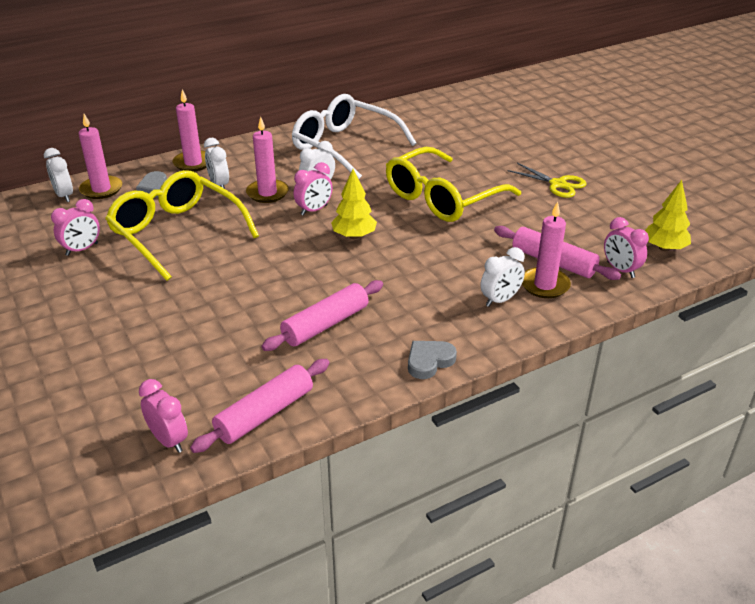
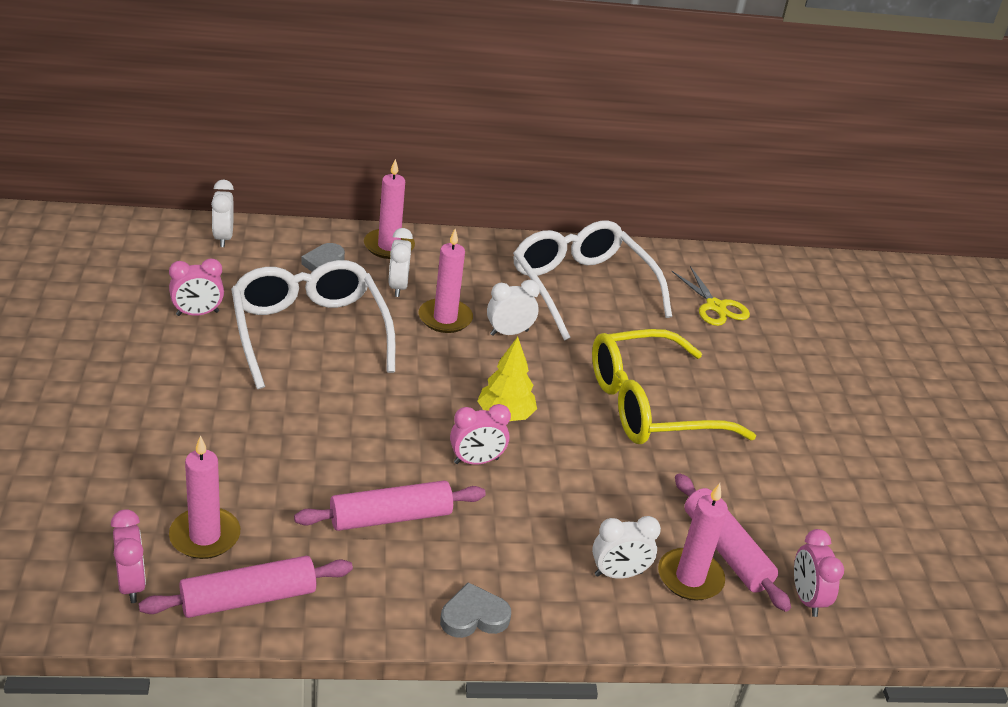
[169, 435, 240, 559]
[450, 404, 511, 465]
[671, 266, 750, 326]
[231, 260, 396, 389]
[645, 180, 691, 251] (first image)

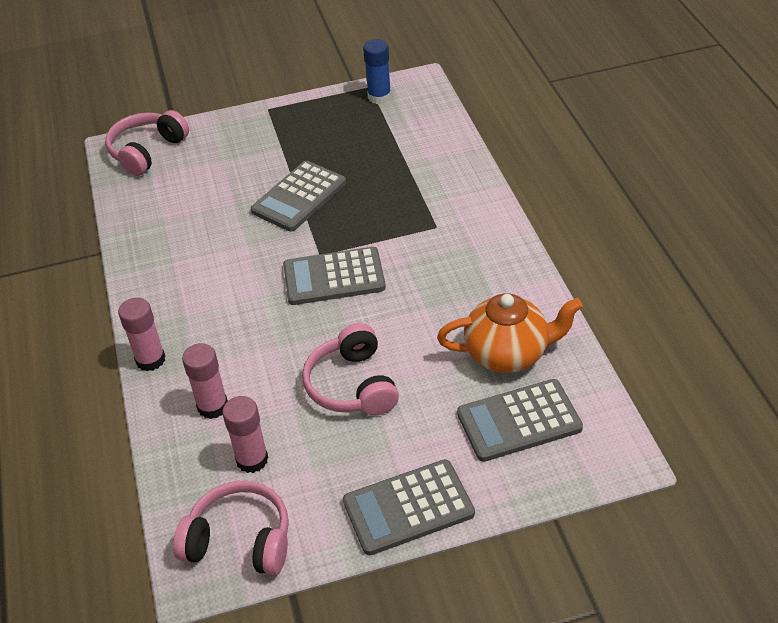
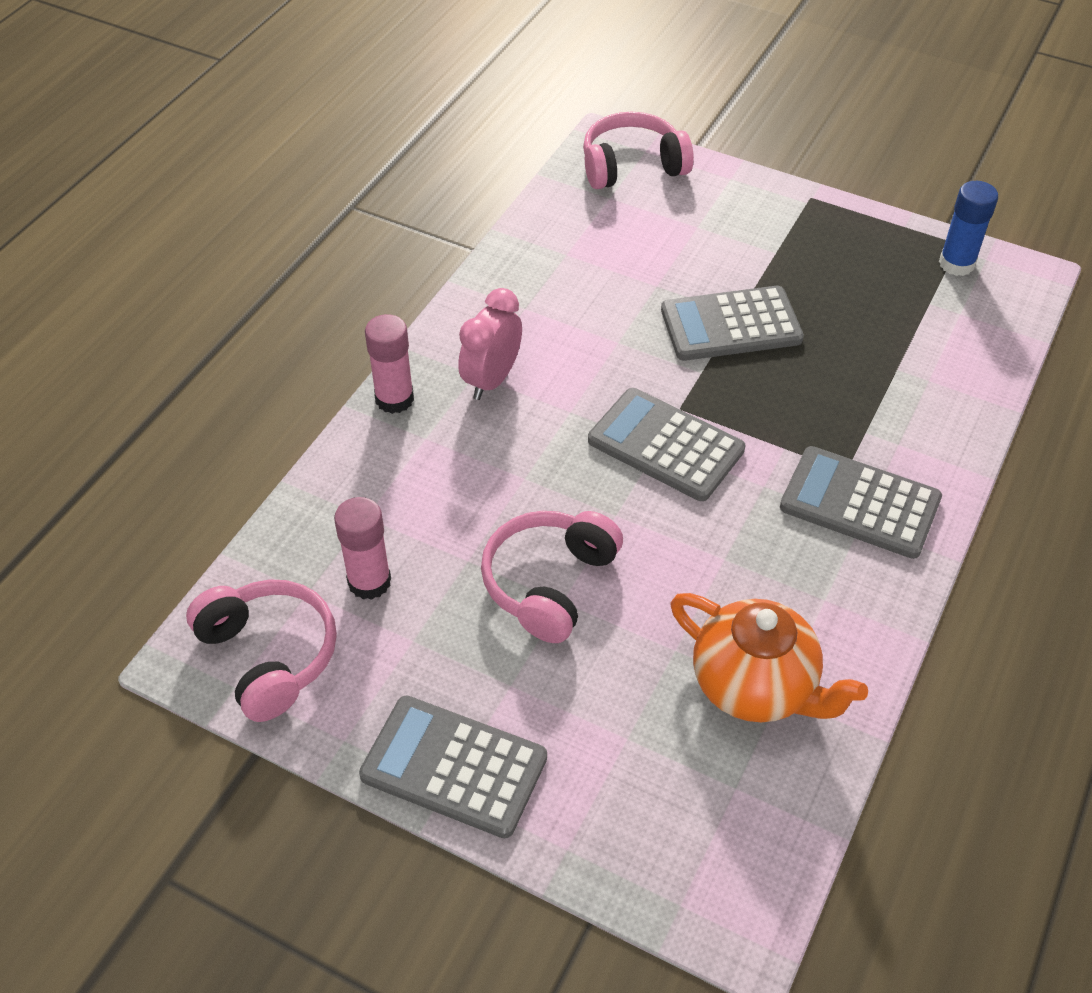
[182, 343, 228, 419] (first image)
[780, 446, 942, 559]
[458, 288, 522, 400]

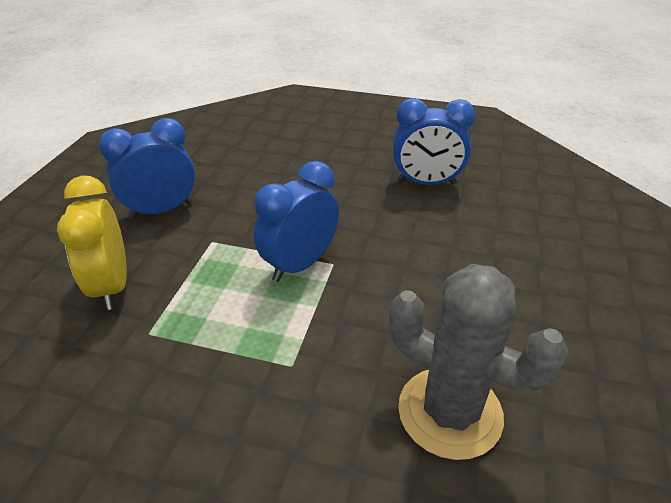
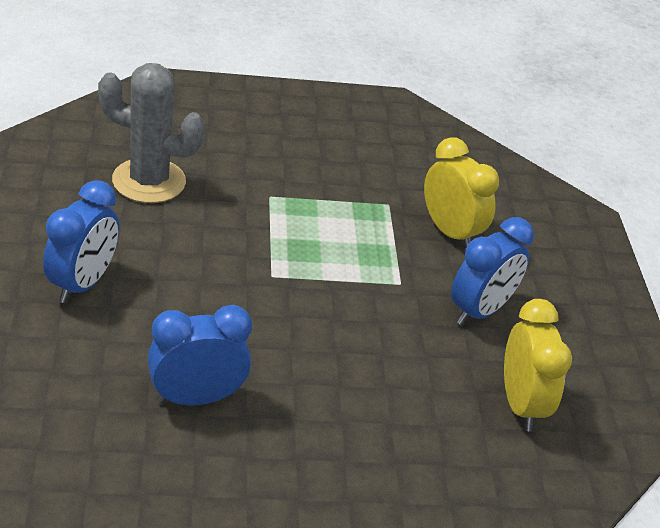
[43, 180, 119, 303]
[504, 299, 572, 432]

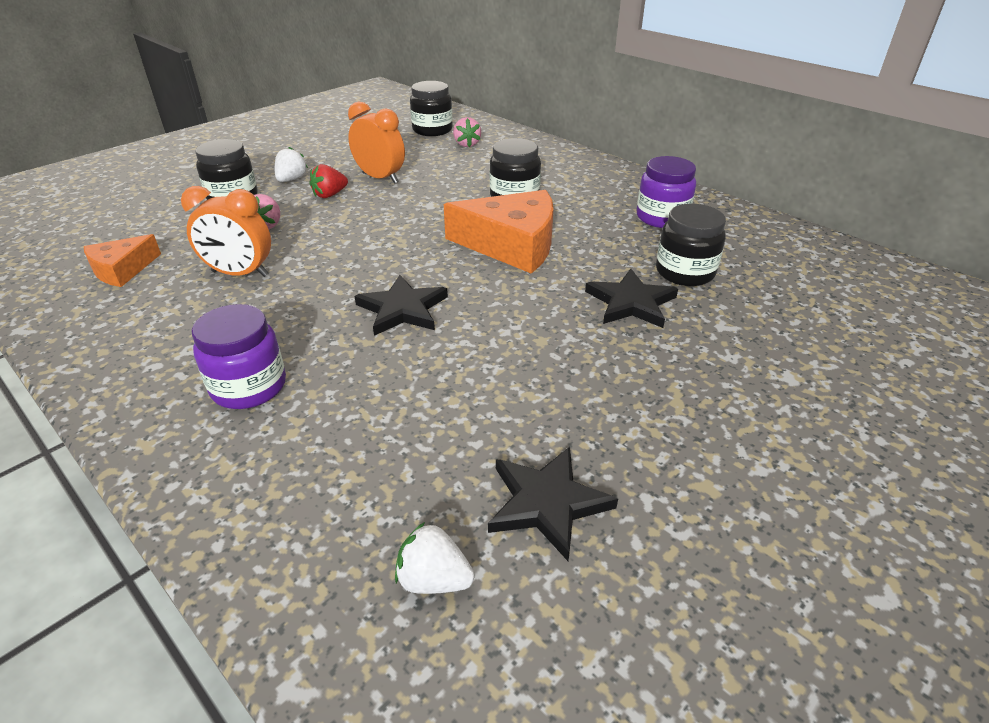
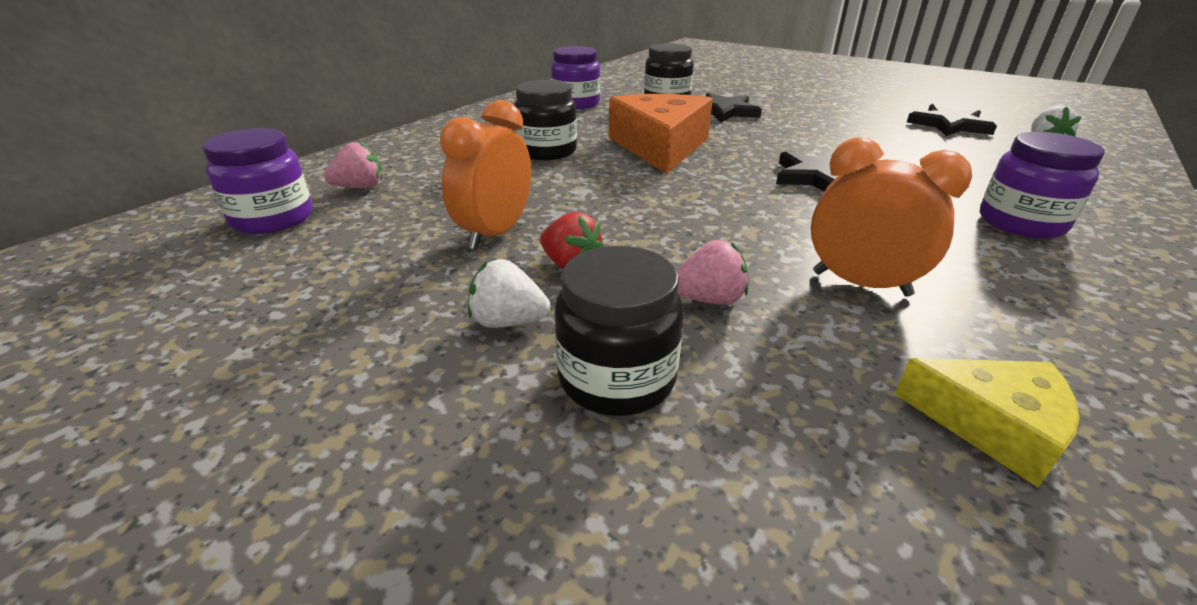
[203, 128, 312, 234]
[811, 137, 972, 297]
[895, 358, 1079, 487]

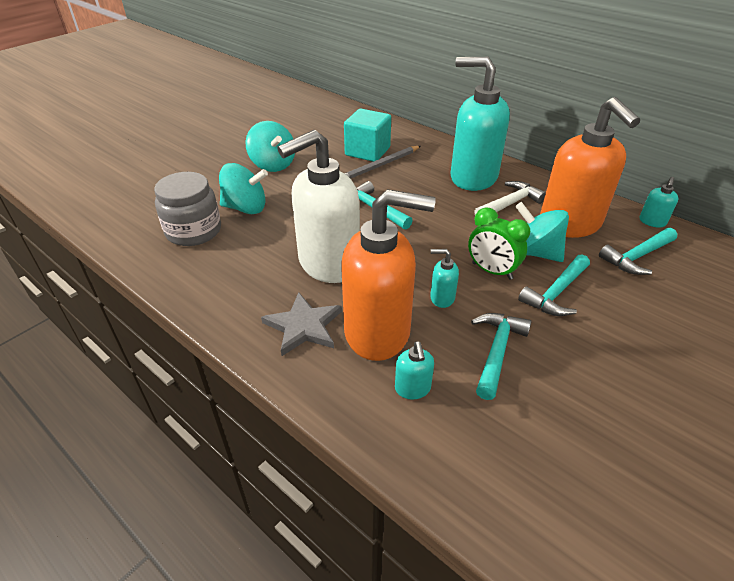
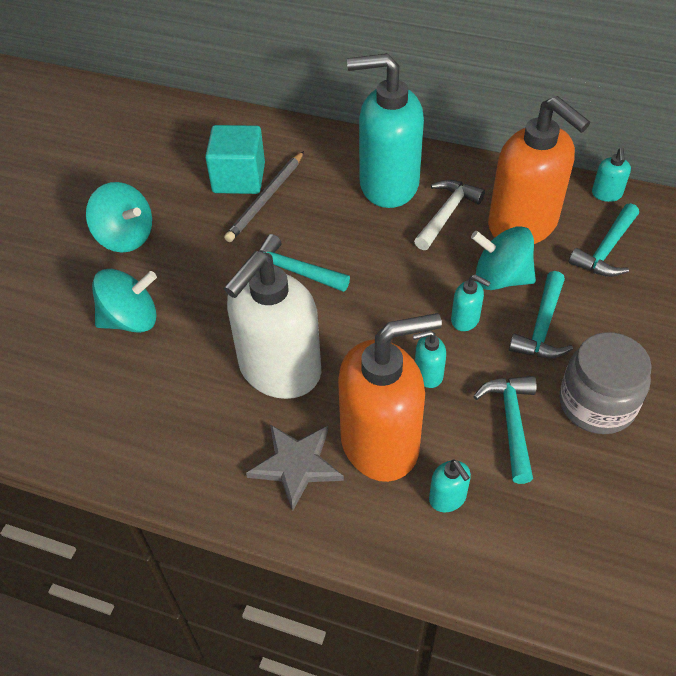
[559, 332, 652, 434]
[451, 274, 491, 331]

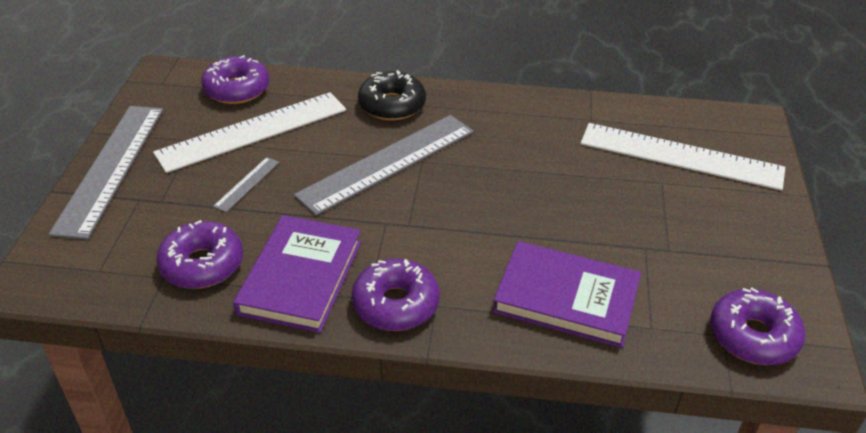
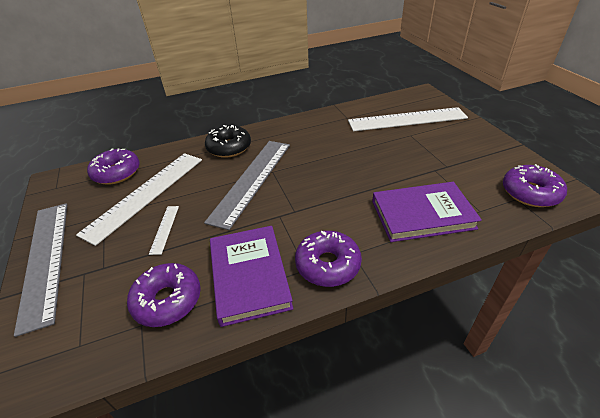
[149, 206, 179, 255]

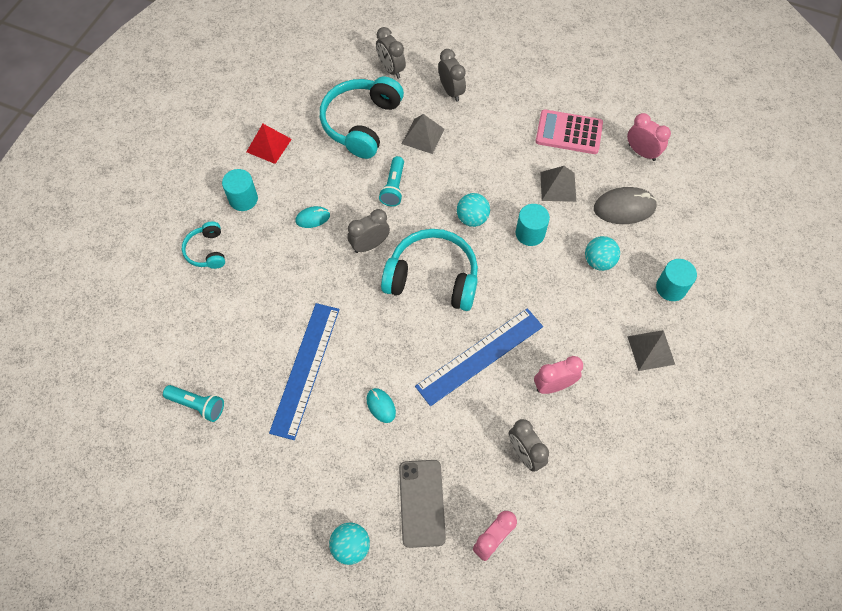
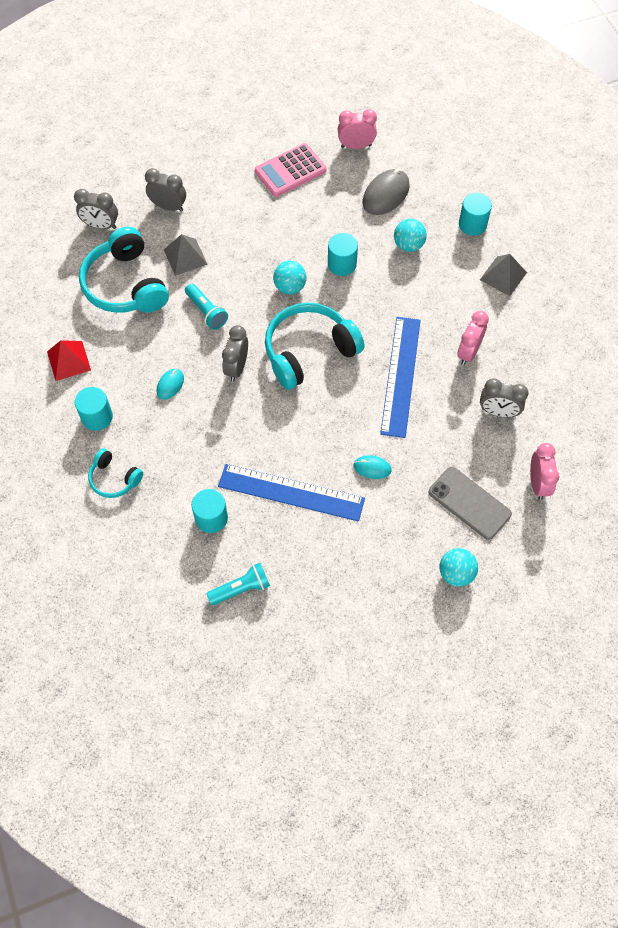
[540, 166, 576, 202] (first image)
[218, 464, 365, 522]
[192, 489, 228, 533]

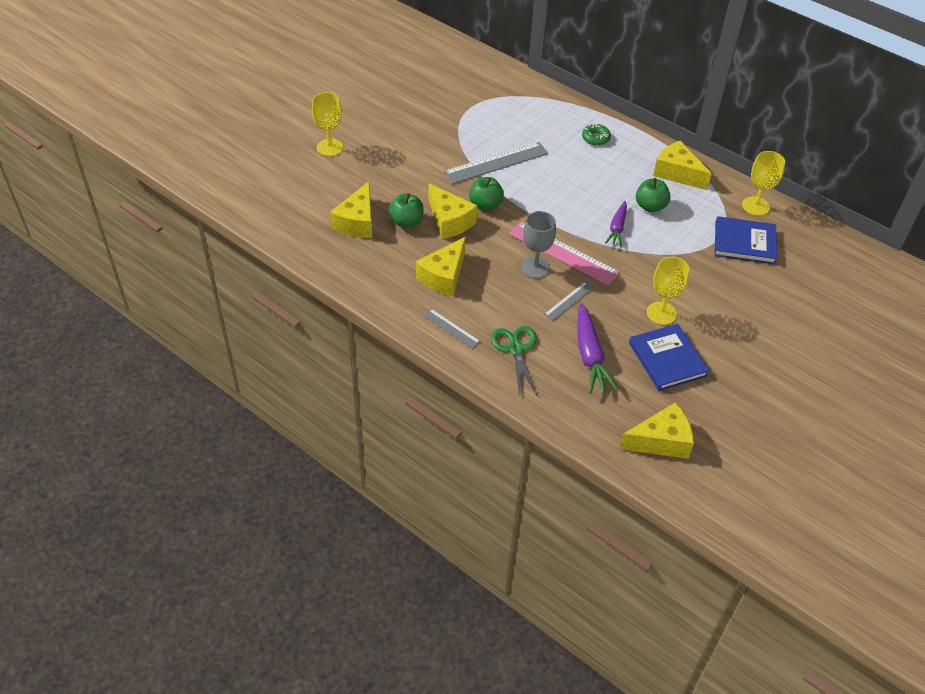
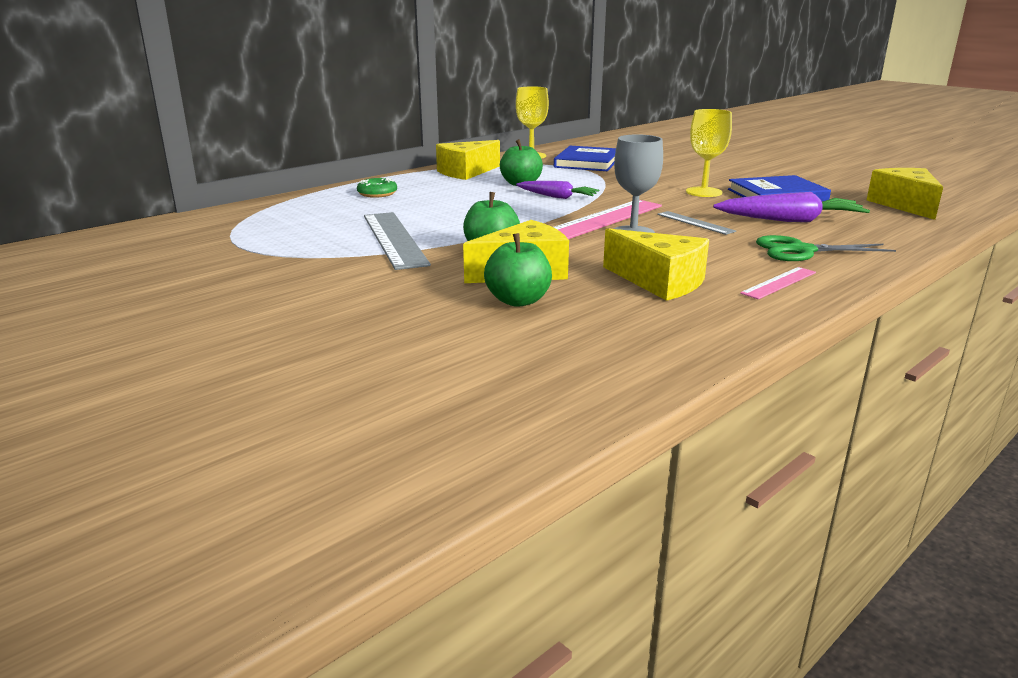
[312, 92, 343, 156] (first image)
[330, 181, 372, 238] (first image)
[740, 267, 816, 299]

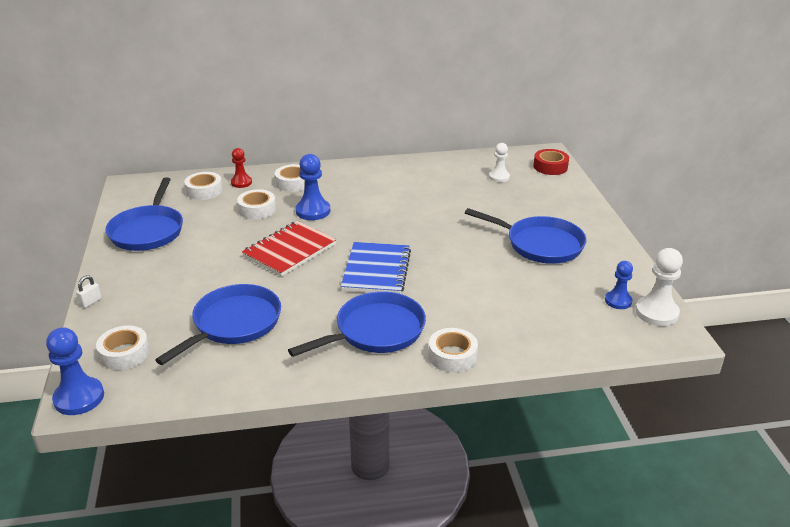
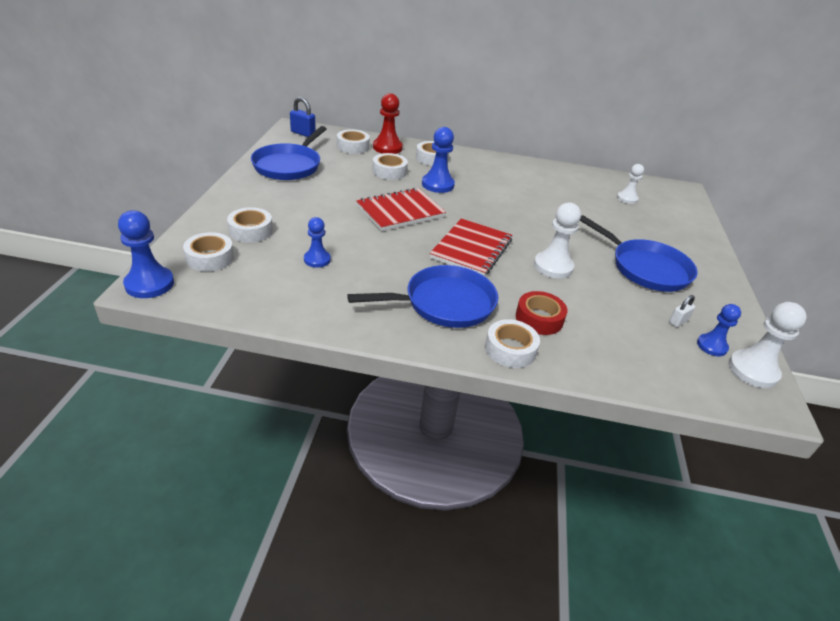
[373, 93, 403, 154]
[516, 291, 567, 335]
[430, 218, 512, 276]
[669, 295, 695, 327]
[304, 217, 331, 268]
[290, 97, 316, 137]
[534, 202, 581, 279]
[227, 207, 273, 243]

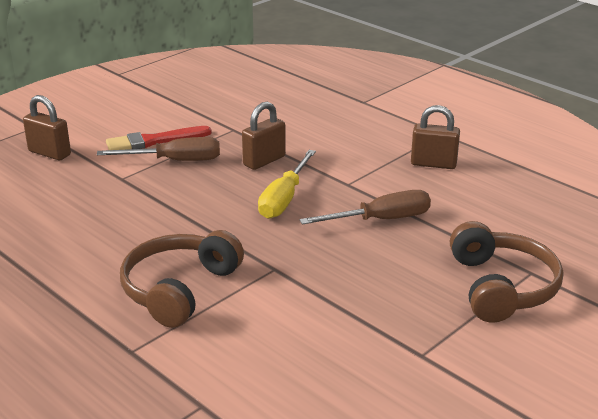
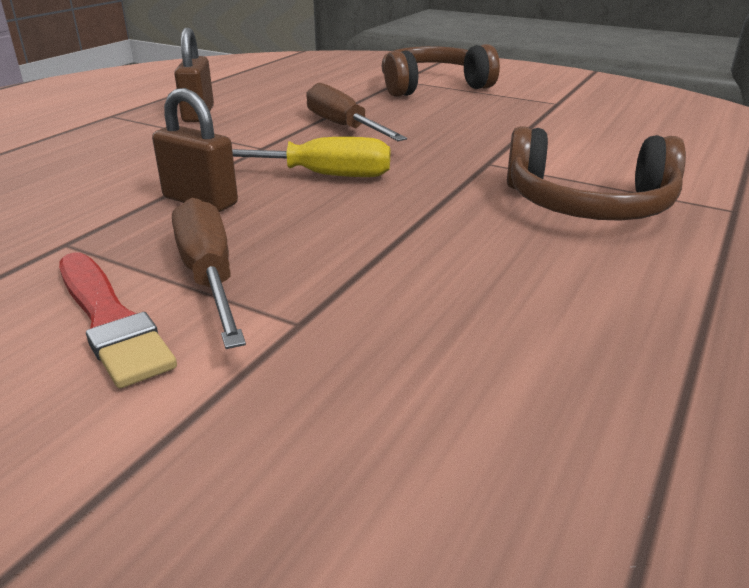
[23, 95, 71, 160] (first image)

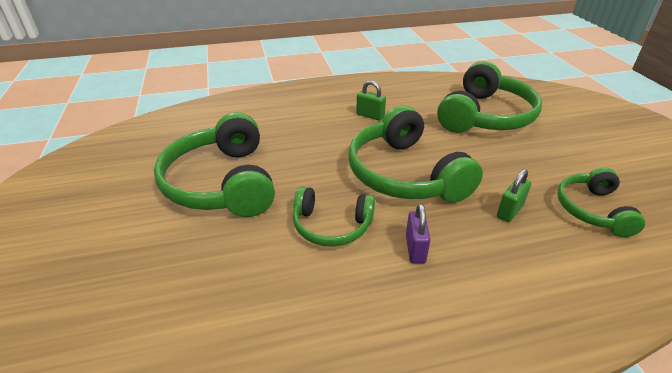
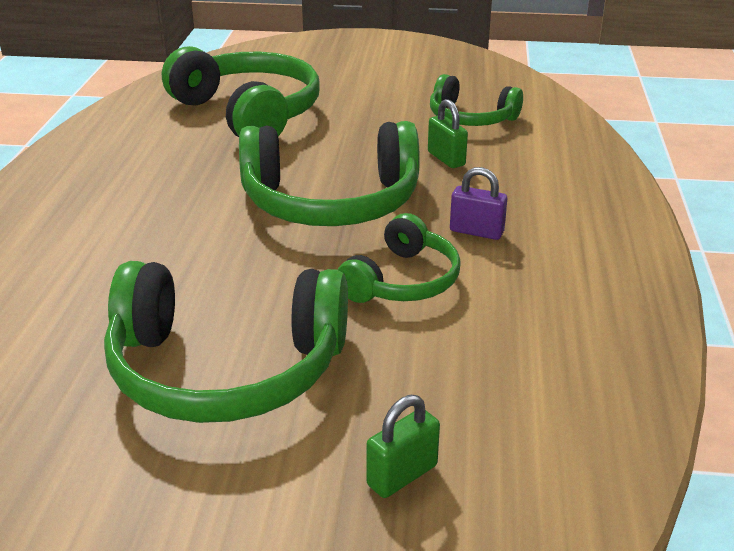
[367, 395, 440, 498]

